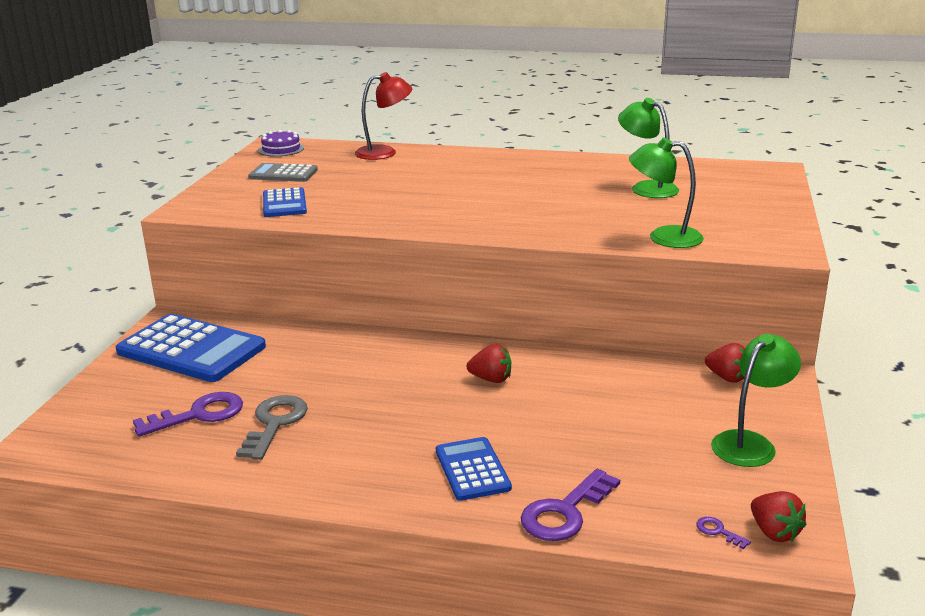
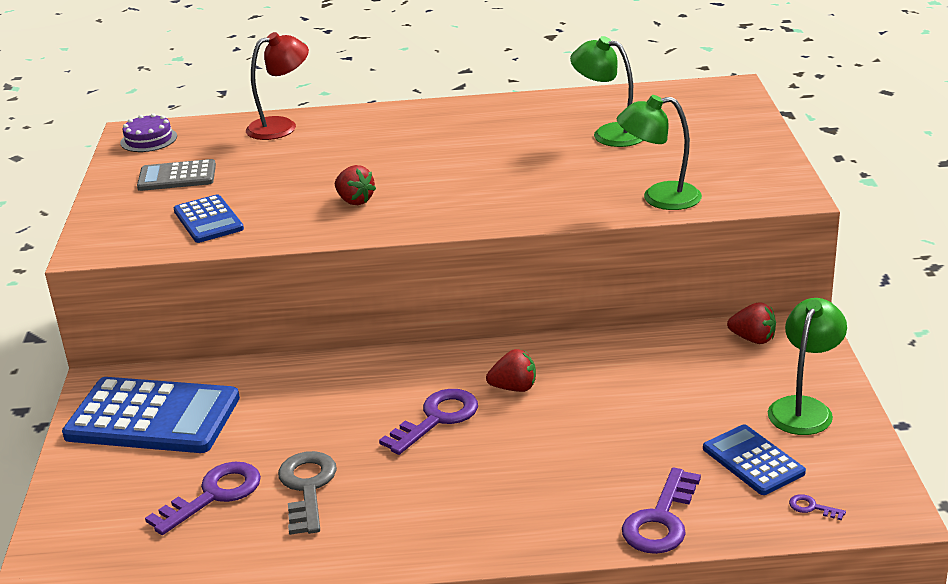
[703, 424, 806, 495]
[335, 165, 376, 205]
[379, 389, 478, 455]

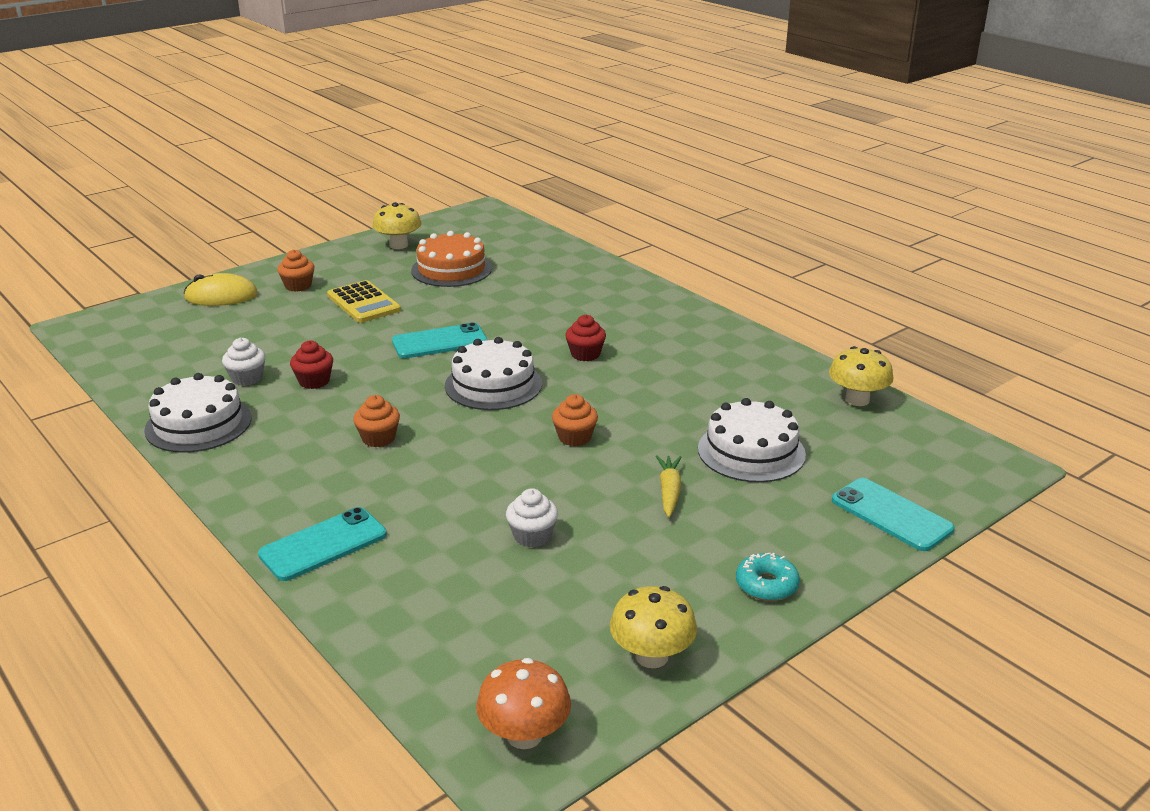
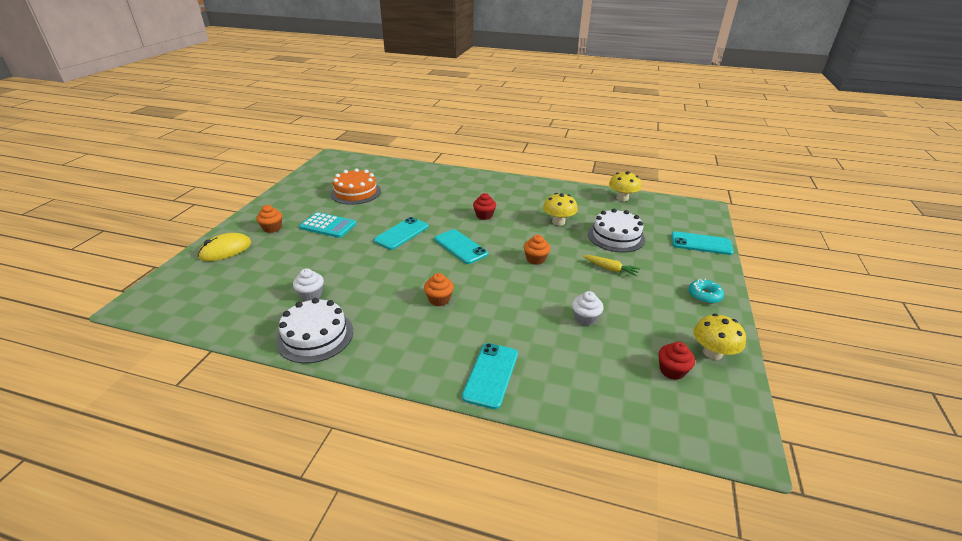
[543, 193, 578, 226]
[299, 212, 356, 238]
[435, 229, 488, 264]
[659, 342, 695, 380]
[583, 255, 640, 277]
[476, 658, 571, 749] (first image)

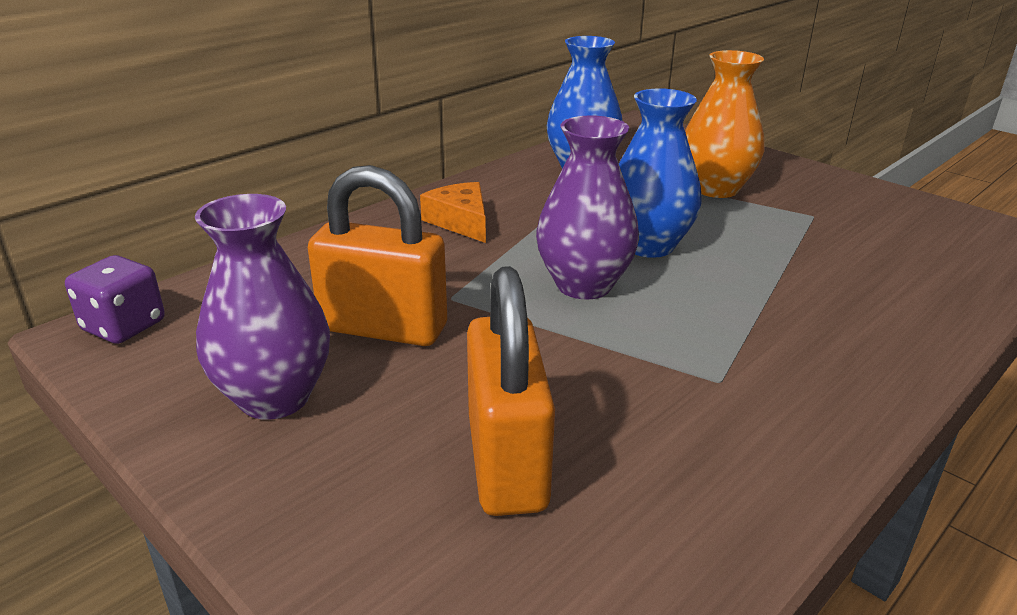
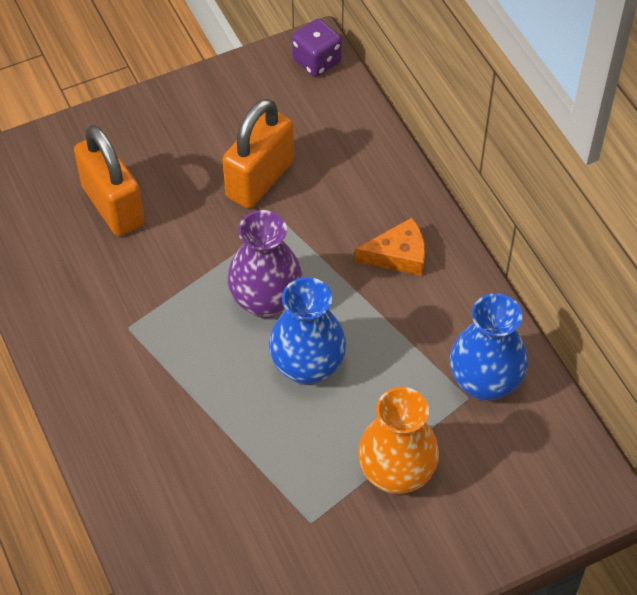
[195, 194, 330, 420] (first image)
[74, 125, 144, 236]

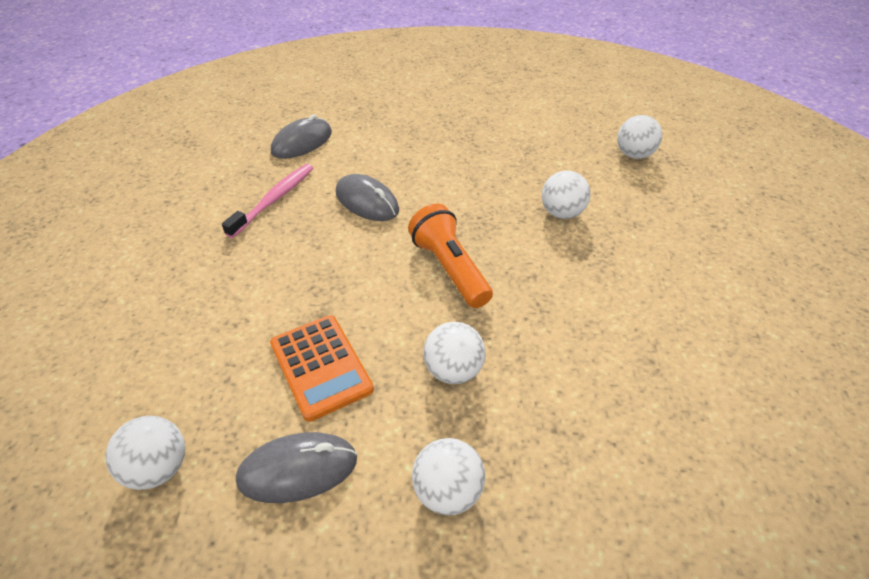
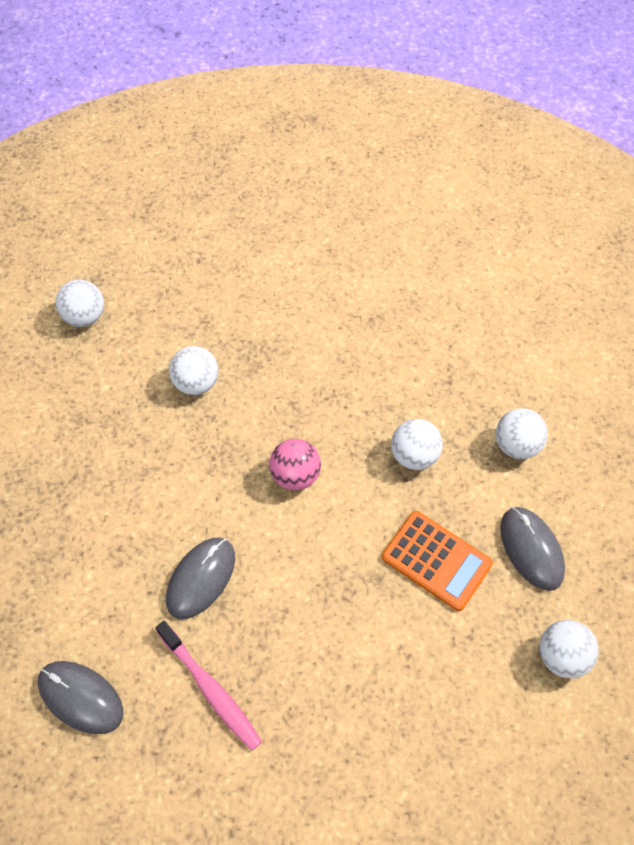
[155, 621, 262, 751]
[269, 439, 321, 491]
[382, 511, 493, 611]

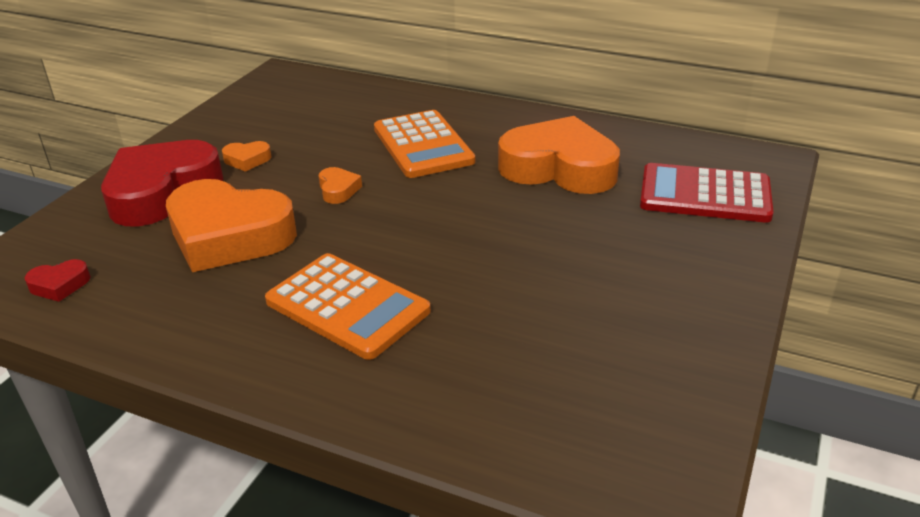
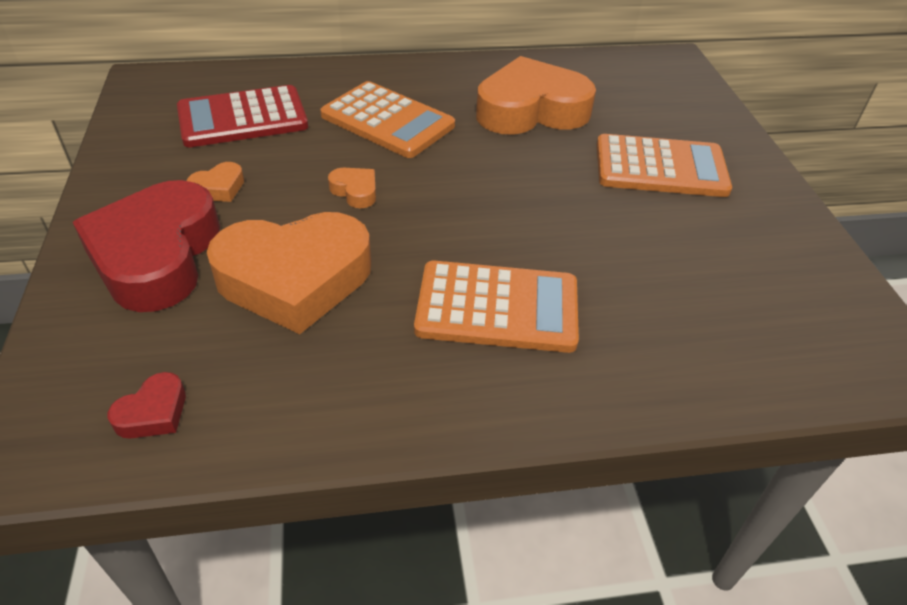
[177, 85, 308, 147]
[597, 134, 732, 197]

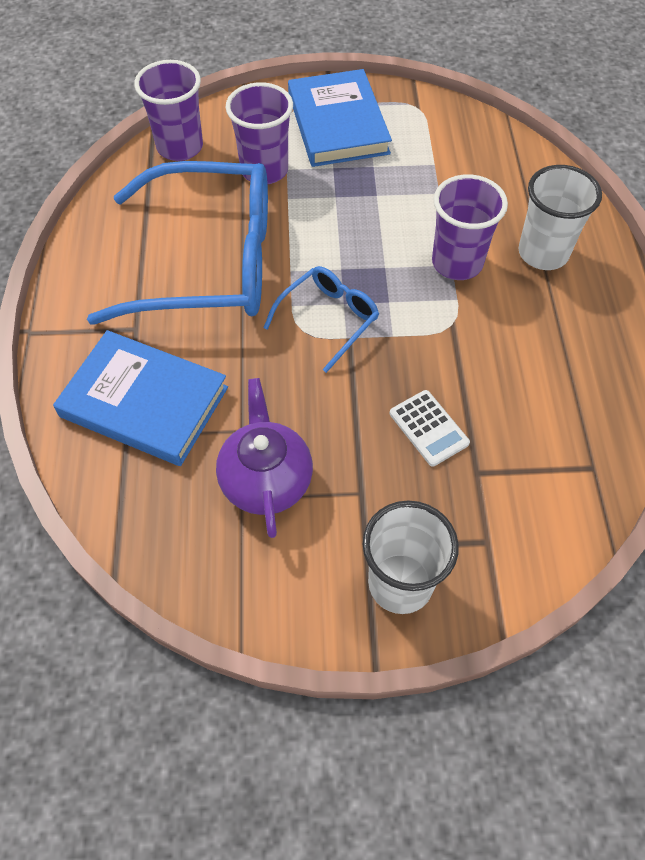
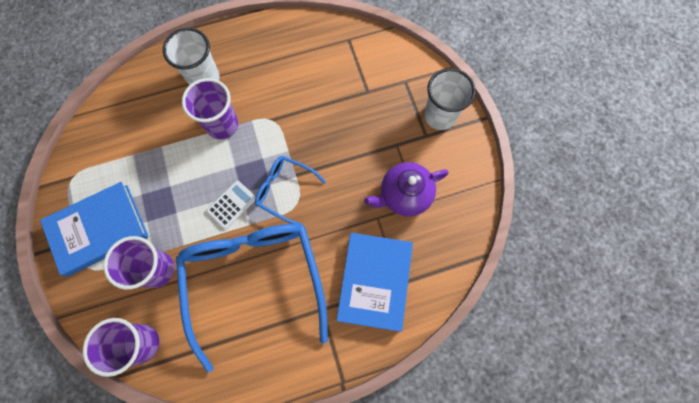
[206, 180, 256, 229]

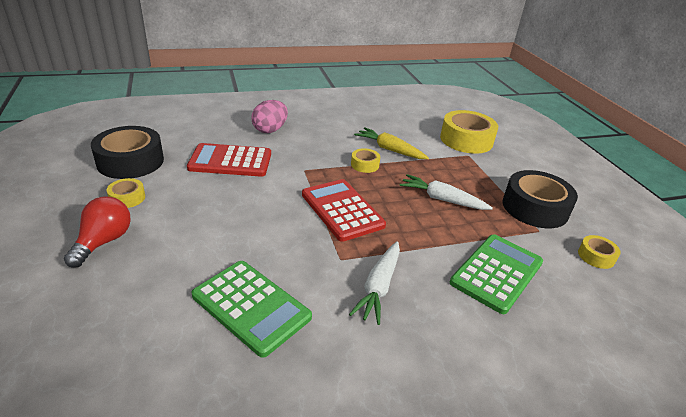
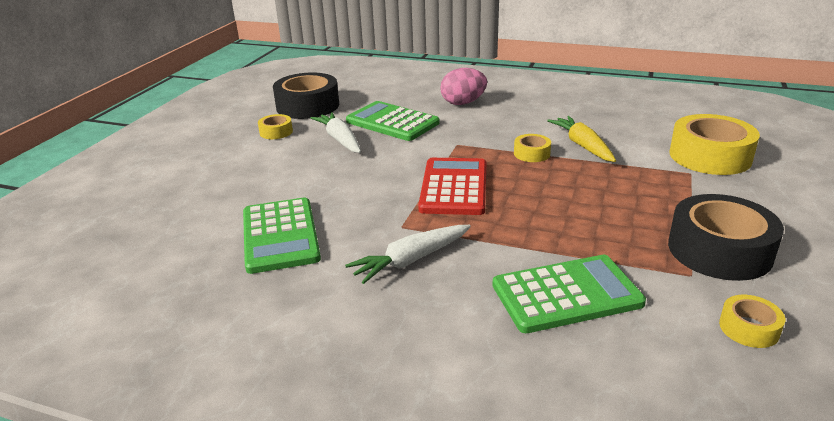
[346, 101, 440, 141]
[311, 112, 361, 153]
[64, 196, 131, 268] (first image)

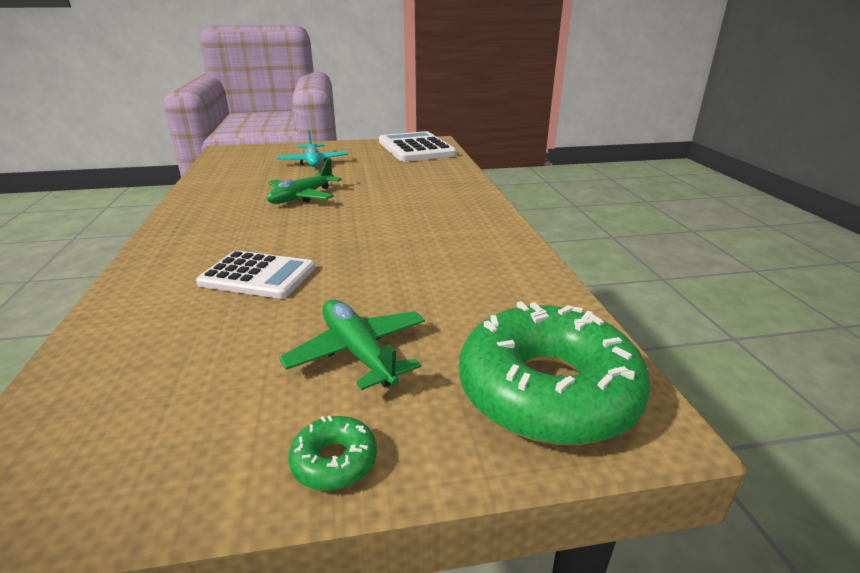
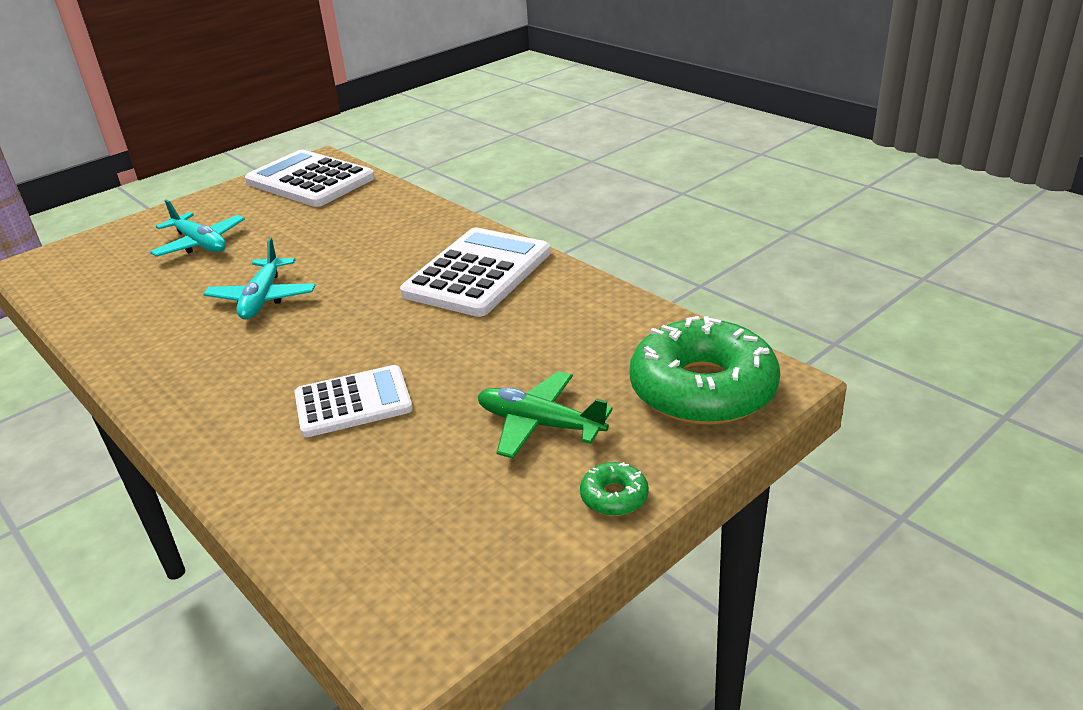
[203, 238, 315, 319]
[400, 228, 550, 317]

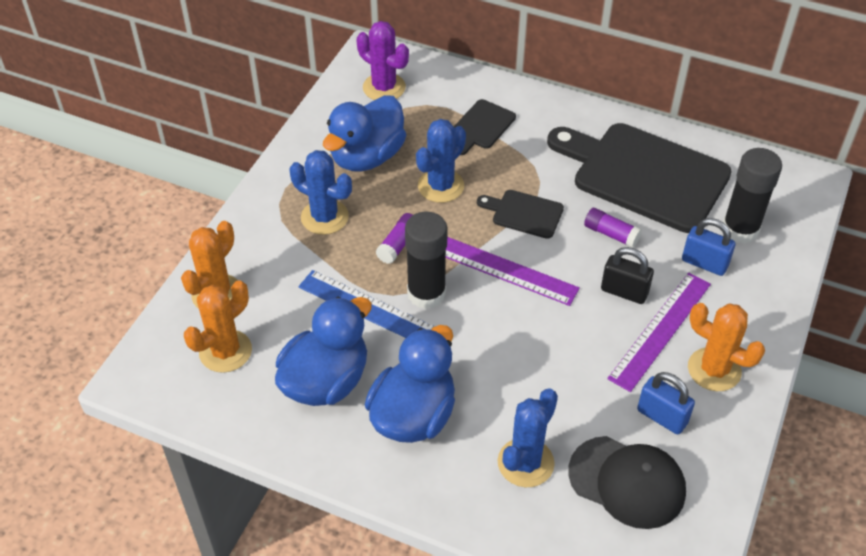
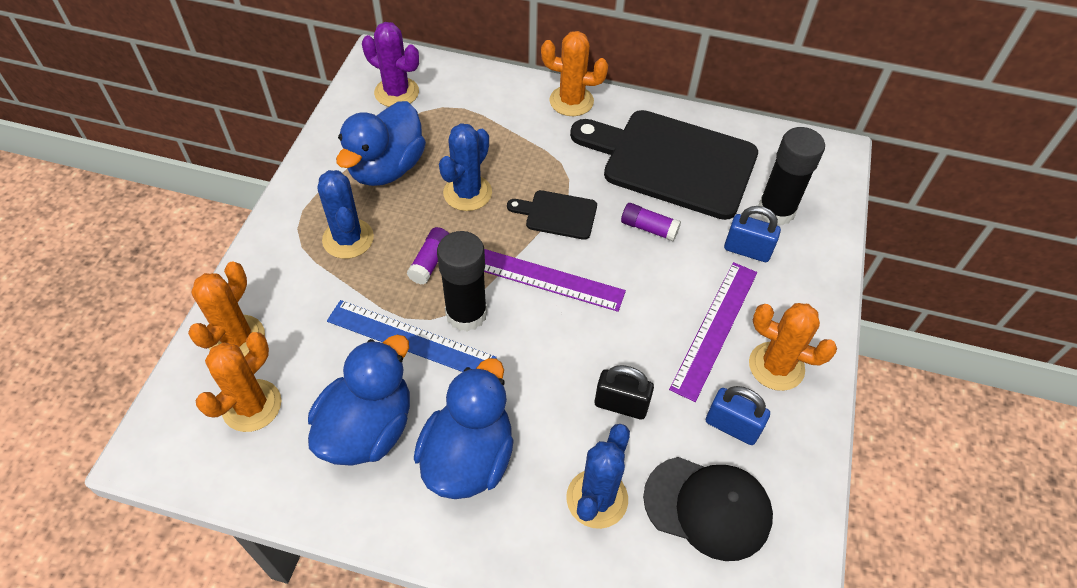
[454, 99, 516, 155] (first image)
[318, 170, 374, 259]
[595, 365, 654, 419]
[541, 31, 608, 116]

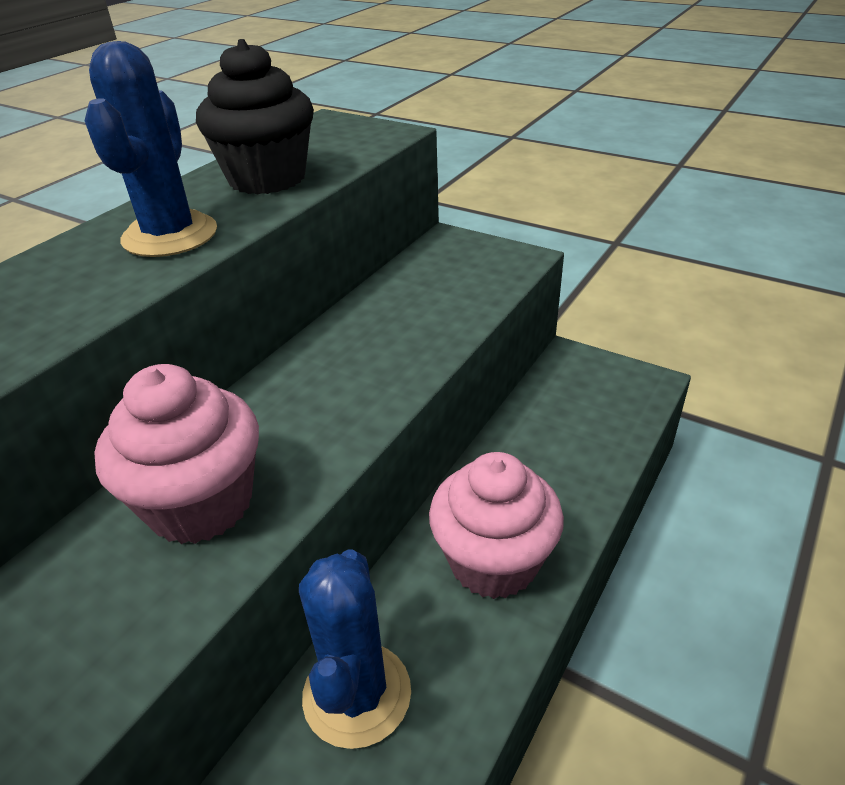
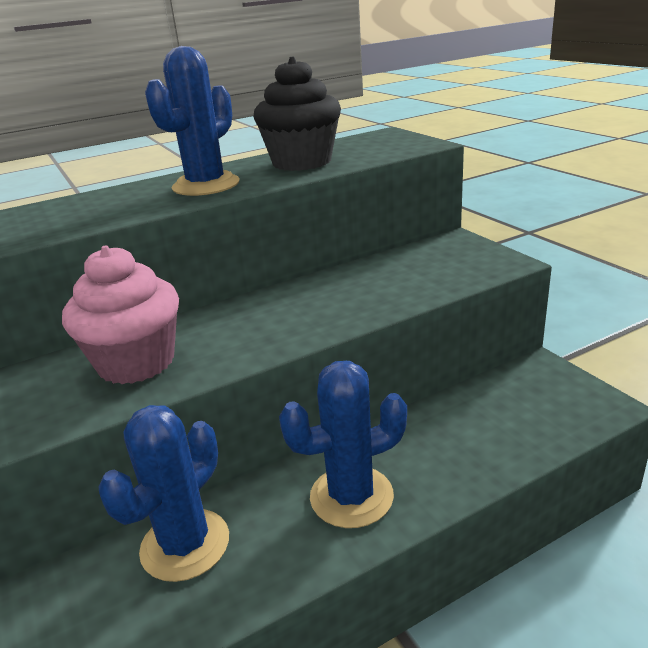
[279, 361, 407, 528]

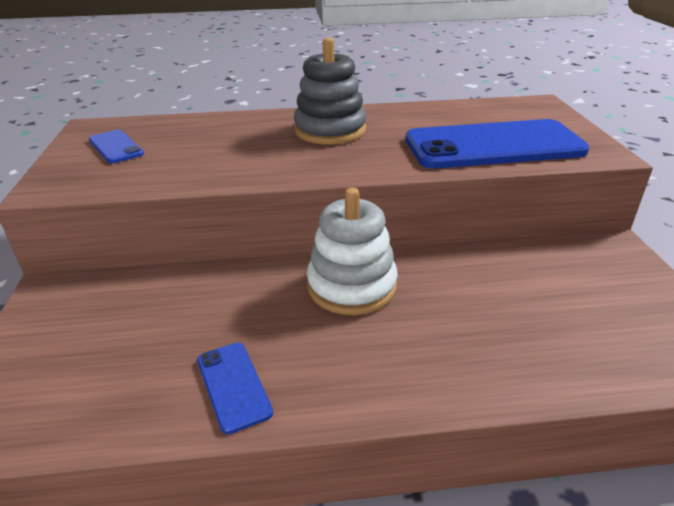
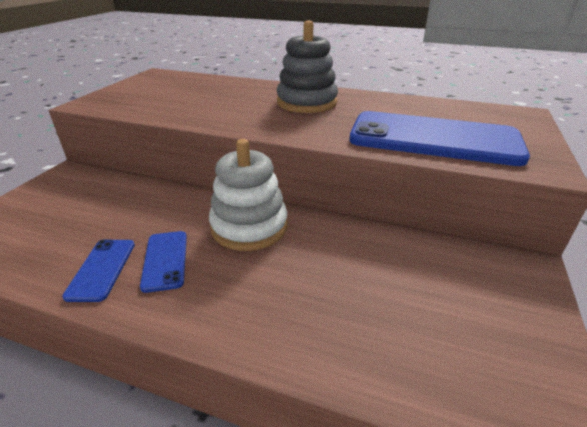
[140, 231, 187, 293]

